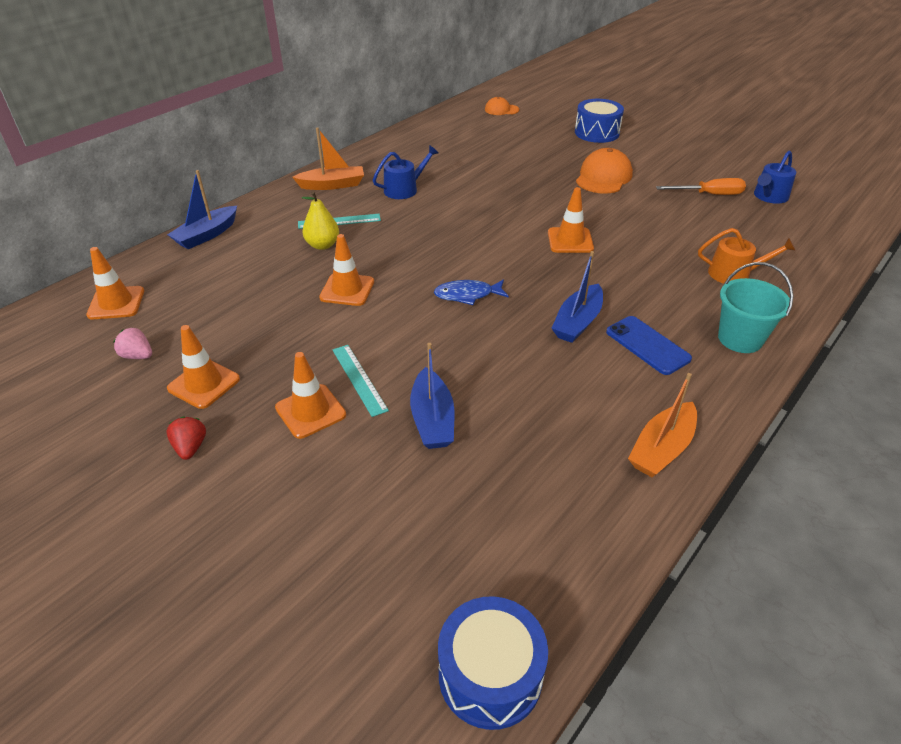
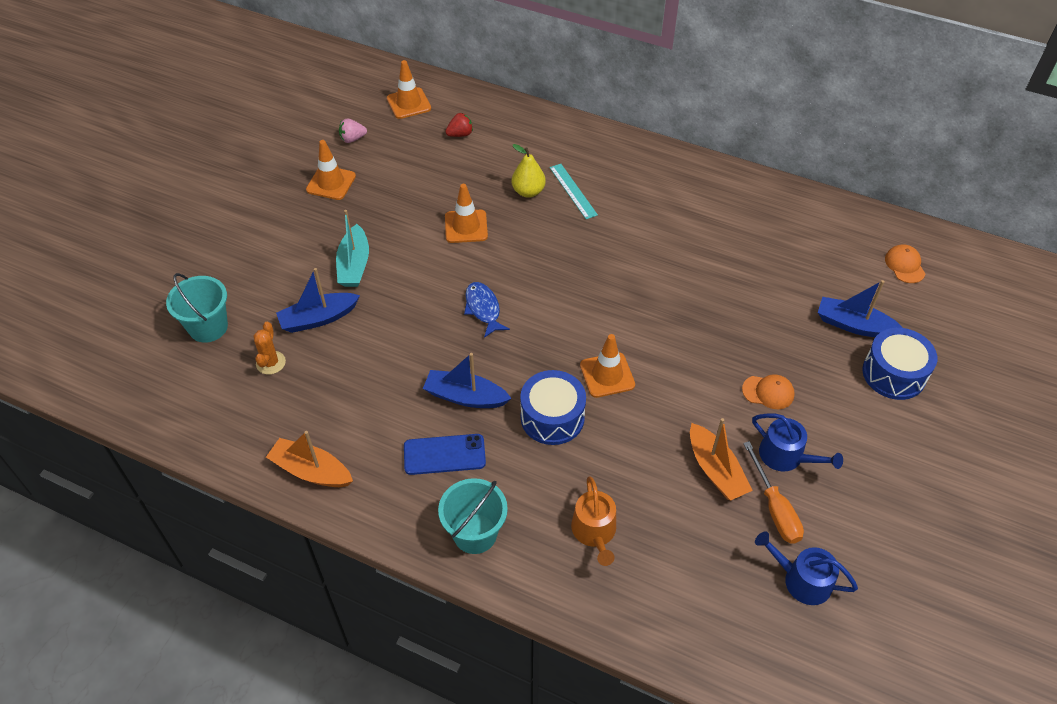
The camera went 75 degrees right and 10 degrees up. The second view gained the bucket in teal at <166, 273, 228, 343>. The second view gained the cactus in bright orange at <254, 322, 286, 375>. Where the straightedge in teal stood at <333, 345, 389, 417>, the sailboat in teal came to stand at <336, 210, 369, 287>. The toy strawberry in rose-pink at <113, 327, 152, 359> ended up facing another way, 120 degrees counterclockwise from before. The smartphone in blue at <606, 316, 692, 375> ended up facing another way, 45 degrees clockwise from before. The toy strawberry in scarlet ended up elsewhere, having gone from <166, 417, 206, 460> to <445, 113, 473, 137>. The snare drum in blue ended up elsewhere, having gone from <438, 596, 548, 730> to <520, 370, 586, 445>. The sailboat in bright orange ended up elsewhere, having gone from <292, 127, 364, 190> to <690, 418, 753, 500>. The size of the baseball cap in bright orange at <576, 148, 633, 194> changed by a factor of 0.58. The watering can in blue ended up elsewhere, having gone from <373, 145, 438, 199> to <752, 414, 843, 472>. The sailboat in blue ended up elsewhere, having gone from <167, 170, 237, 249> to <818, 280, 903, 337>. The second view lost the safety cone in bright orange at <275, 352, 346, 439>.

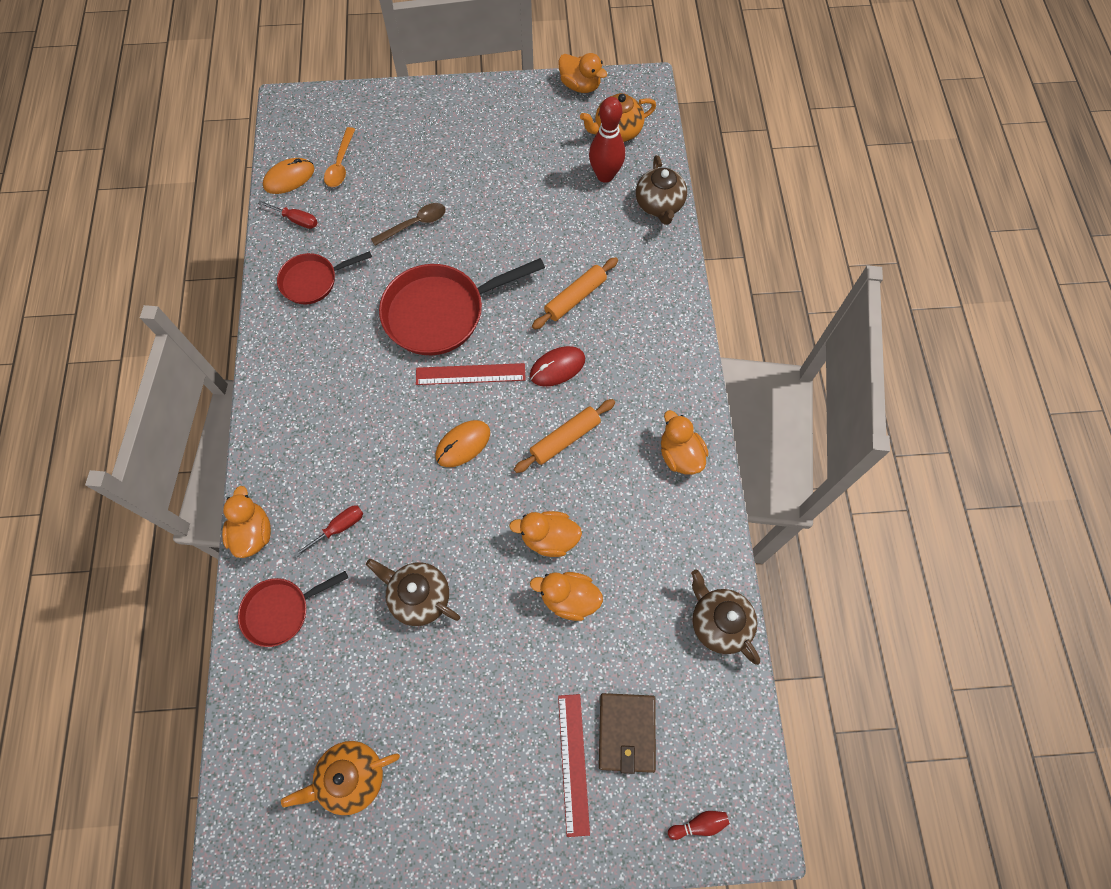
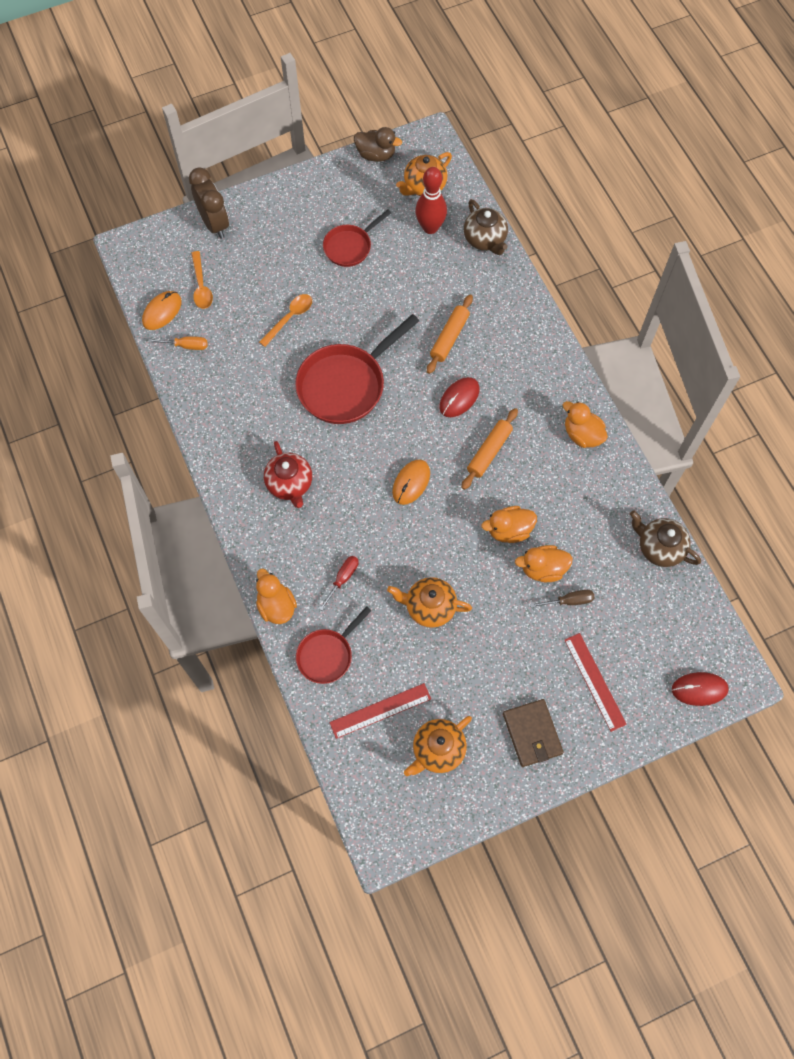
The camera went 20 degrees left and 0 degrees up. What was the flat screwdriver in scarlet at <258, 200, 318, 229> turned into the flat screwdriver in bright orange at <149, 337, 208, 350>. The second view gained the clock in dark brown at <189, 167, 229, 239>. What was the teaspoon in dark brown at <371, 203, 446, 246> turned into the teaspoon in bright orange at <259, 294, 312, 347>. The second view gained the china teapot in scarlet at <264, 441, 312, 508>. The skillet in scarlet ended up elsewhere, having gone from <277, 251, 372, 304> to <323, 209, 391, 267>. The straightedge in scarlet ended up elsewhere, having gone from <416, 363, 525, 385> to <330, 683, 431, 739>. What was the rubber duck in bright orange at <558, 53, 607, 93> turned into the rubber duck in dark brown at <354, 127, 402, 162>. What was the china teapot in dark brown at <366, 559, 460, 626> turned into the china teapot in bright orange at <387, 577, 472, 628>. The card wallet in dark brown ended up elsewhere, having gone from <599, 693, 656, 774> to <503, 699, 564, 767>. The second view gained the flat screwdriver in dark brown at <530, 590, 594, 608>. Where the skittle in scarlet stood at <668, 811, 730, 840>, the mouse in scarlet came to stand at <672, 672, 729, 706>.

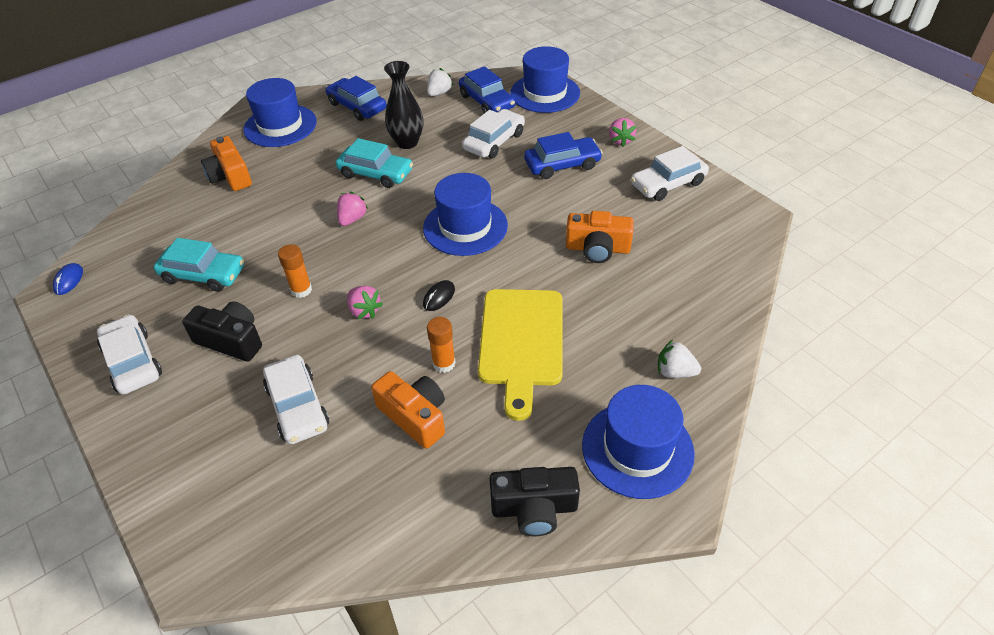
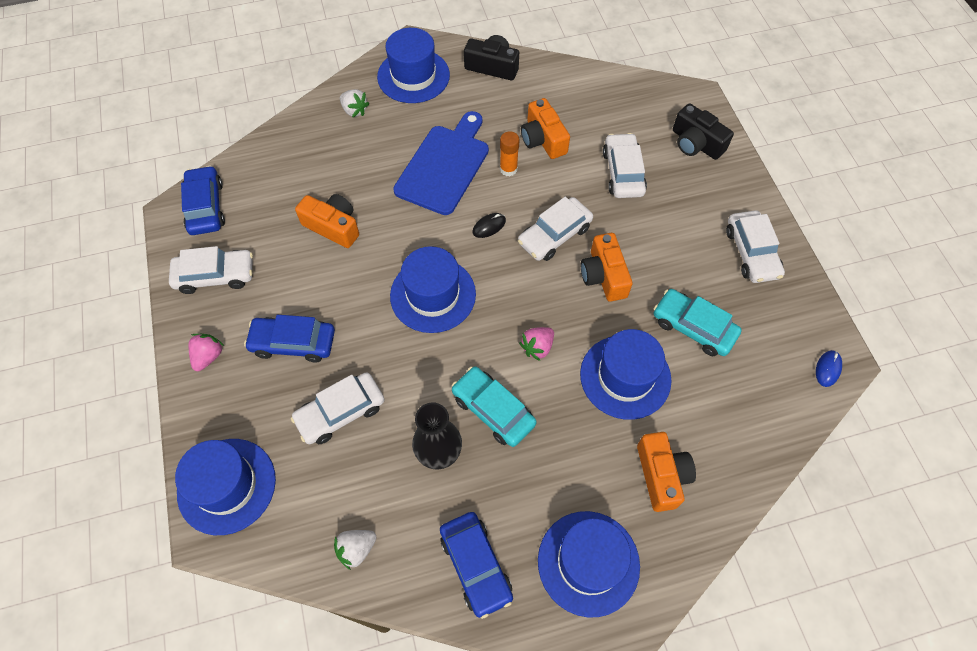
The camera went 160 degrees left and 15 degrees up. The automobile in blue ended up elsewhere, having gone from <459, 66, 516, 113> to <181, 166, 225, 235>. What was the bread board in yellow at <478, 289, 563, 421> turned into the bread board in blue at <393, 111, 489, 215>. Where the toy strawberry in rose-pink stood at <347, 286, 383, 319>, the automobile in pure white came to stand at <518, 197, 593, 261>. The second view gained the hat in blue at <580, 329, 672, 420>. Where the glue in bright orange stood at <278, 244, 312, 298>, the photo camera in bright orange came to stand at <581, 233, 632, 302>. The photo camera in ebony ended up elsewhere, having gone from <182, 301, 262, 361> to <673, 103, 734, 160>.

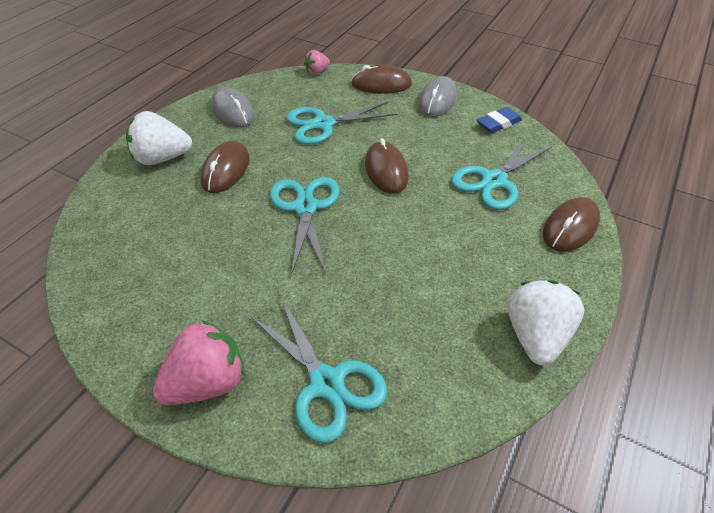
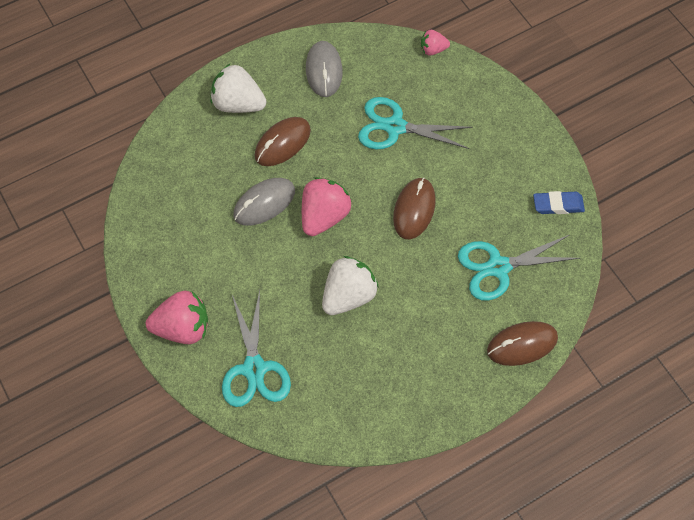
The camera went 30 degrees right and 15 degrees up. The mouse in ash-grey ended up elsewhere, having gone from <418, 76, 457, 117> to <233, 178, 295, 226>. Where the pair of scissors in teal stood at <270, 177, 340, 275>, the toy strawberry in rose-pink came to stand at <302, 177, 352, 236>. The toy strawberry in pure white ended up elsewhere, having gone from <508, 280, 584, 366> to <322, 256, 379, 315>. The second view lost the mouse in dark brown at <351, 65, 412, 94>.

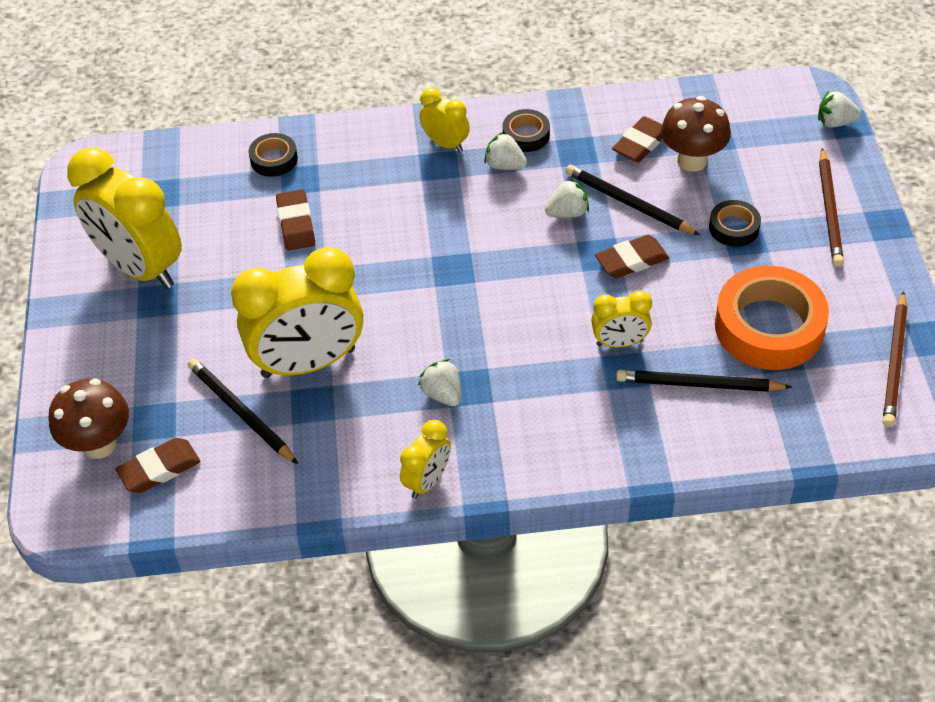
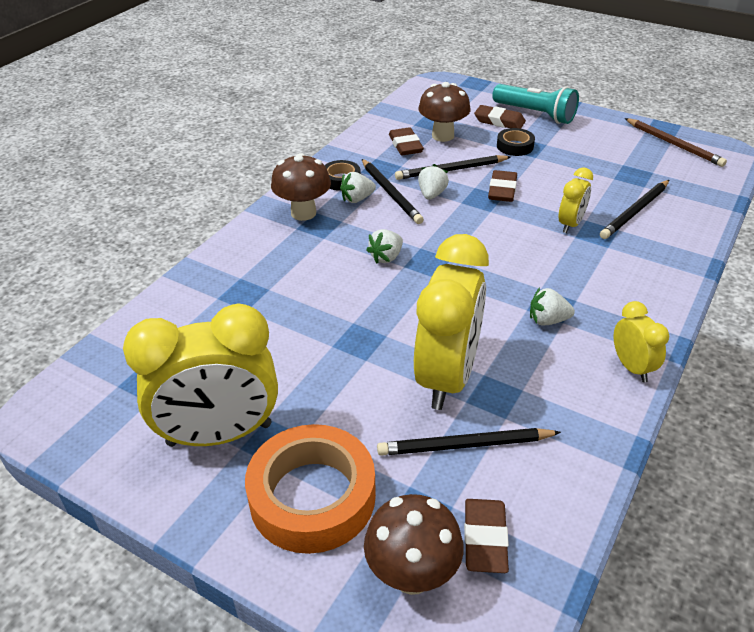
The camera went 55 degrees left and 10 degrees down. The tape in bright orange ended up elsewhere, having gone from <715, 266, 829, 370> to <245, 424, 376, 554>. Where the clock in yellow stood at <419, 88, 470, 152>, the toadstool in dark brown came to stand at <271, 153, 331, 221>. The second view gained the wooden pencil in ebony at <362, 159, 424, 224>. The toy strawberry in pure white ended up elsewhere, having gone from <818, 91, 861, 128> to <366, 229, 403, 264>. The gum eraser in dark brown ended up elsewhere, having gone from <276, 189, 315, 250> to <474, 105, 526, 129>. Where the wooden pencil in dark brown stood at <819, 148, 844, 267>, the torch in teal came to stand at <492, 84, 579, 124>. The second view lost the tape in ebony at <249, 133, 298, 177>.

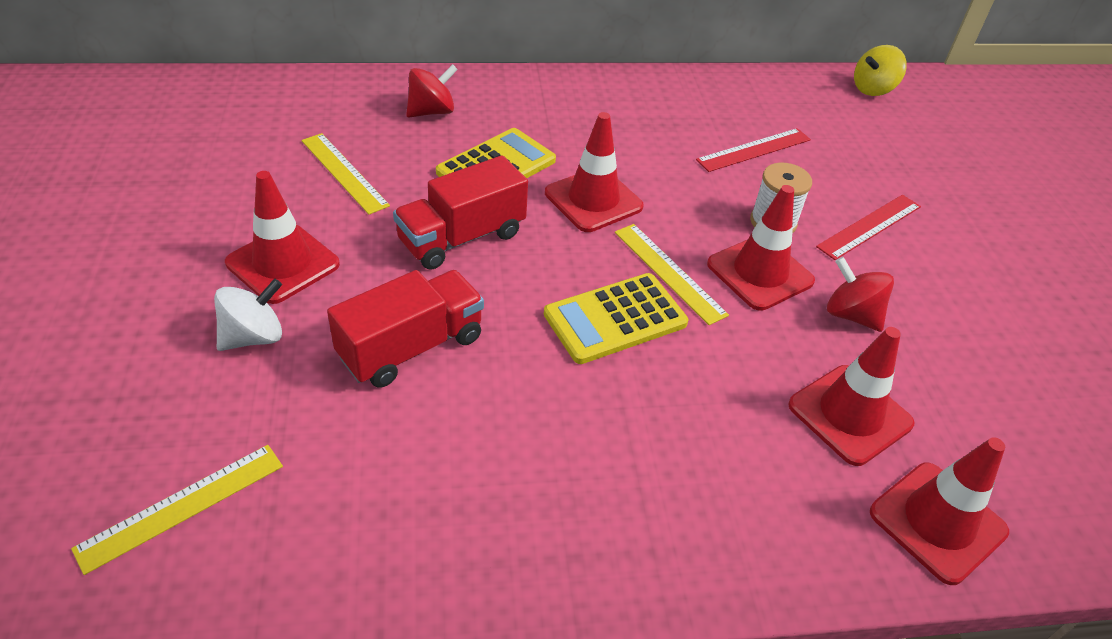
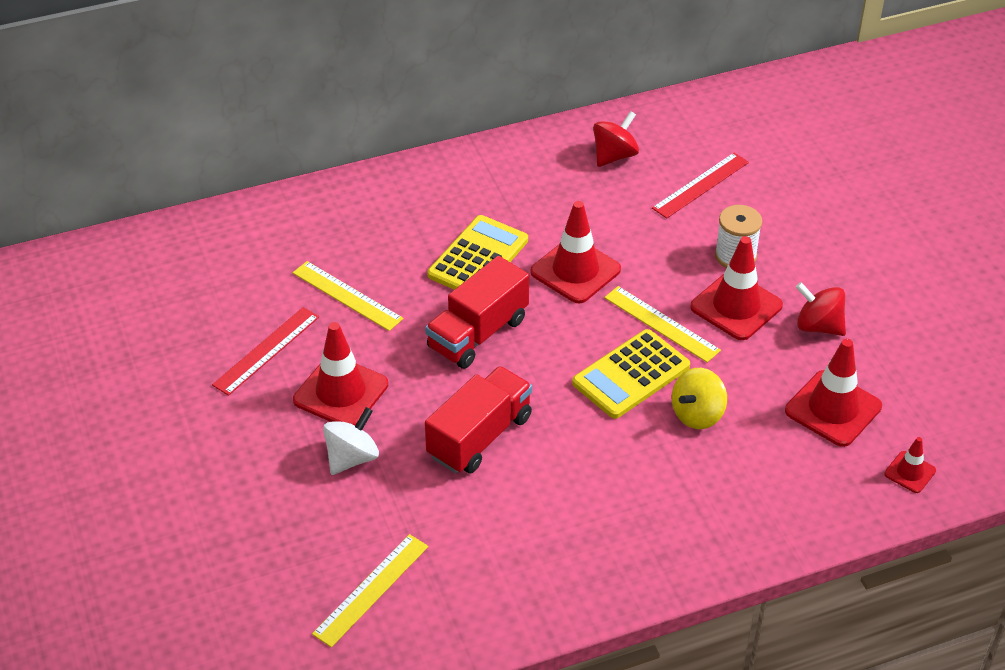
The camera went 10 degrees left and 0 degrees up. The straightedge in scarlet ended up elsewhere, having gone from <816, 195, 921, 260> to <212, 307, 319, 396>. The toy top in scarlet ended up elsewhere, having gone from <406, 64, 458, 118> to <593, 111, 639, 167>. The toy top in yellow ended up elsewhere, having gone from <854, 45, 907, 96> to <672, 368, 727, 429>. The size of the safety cone in scarlet at <870, 437, 1009, 585> changed by a factor of 0.52.

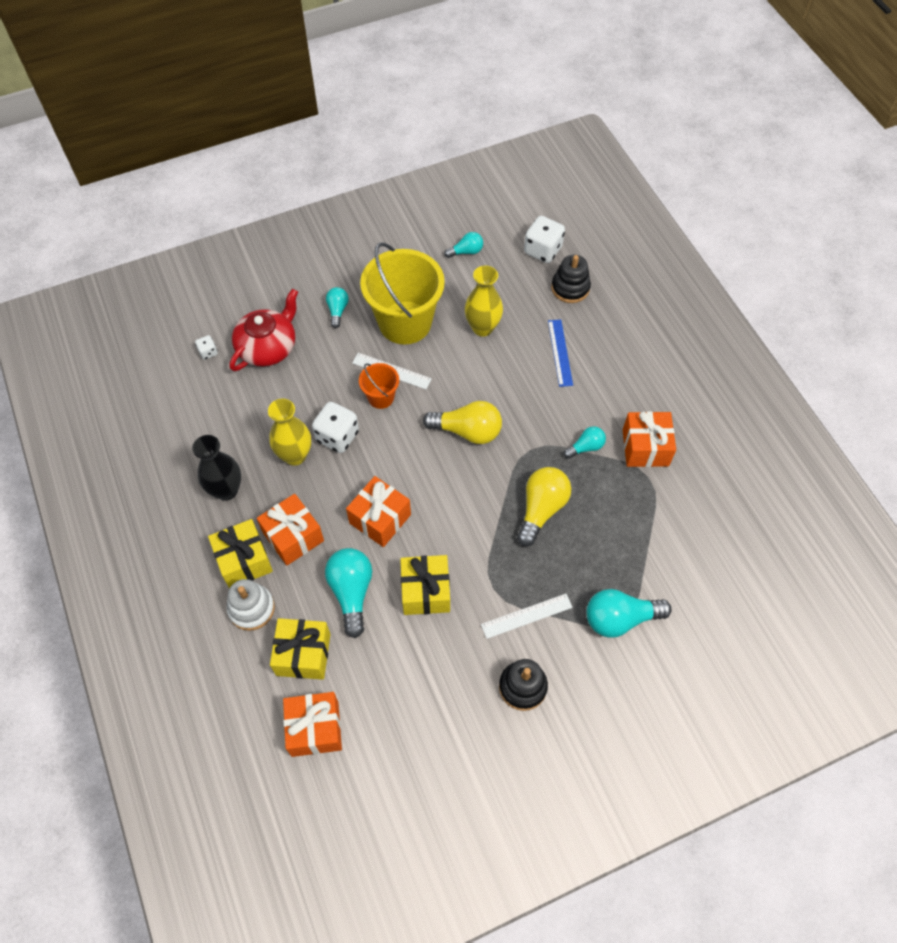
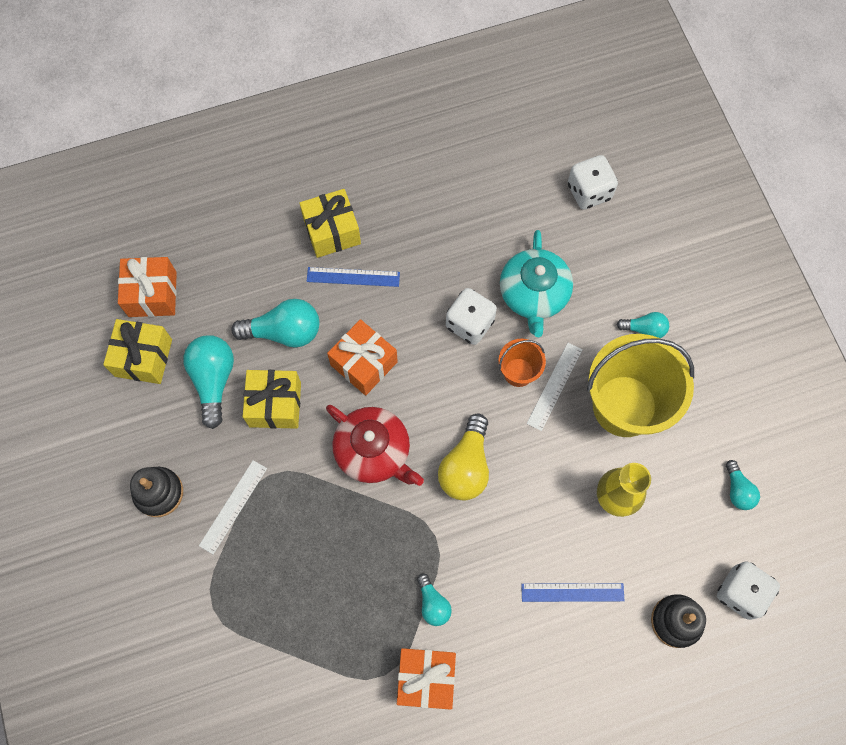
The camera went 95 degrees right and 10 degrees up. The present in yellow ended up elsewhere, having gone from <270, 618, 331, 680> to <103, 319, 172, 384>. The bulb in teal ended up elsewhere, having gone from <587, 589, 672, 638> to <183, 335, 234, 429>. The straightedge in pure white at <481, 594, 573, 639> ended up facing another way, 45 degrees clockwise from before. Where the present in bright orange stood at <257, 494, 324, 565>, the straightedge in blue came to stand at <306, 267, 400, 287>. The china teapot in scarlet ended up elsewhere, having gone from <229, 289, 298, 371> to <326, 405, 424, 486>. The second view gained the china teapot in teal at <500, 230, 573, 337>. The size of the game die in pure white at <195, 335, 218, 360> changed by a factor of 1.99. The second view lost the tall vase in ebony at <192, 435, 241, 501>. The second view lost the ring stacker in pure white at <227, 579, 275, 631>. The second view lost the tall vase in yellow at <268, 399, 311, 466>. The second view lost the bulb in yellow at <517, 467, 571, 546>.

